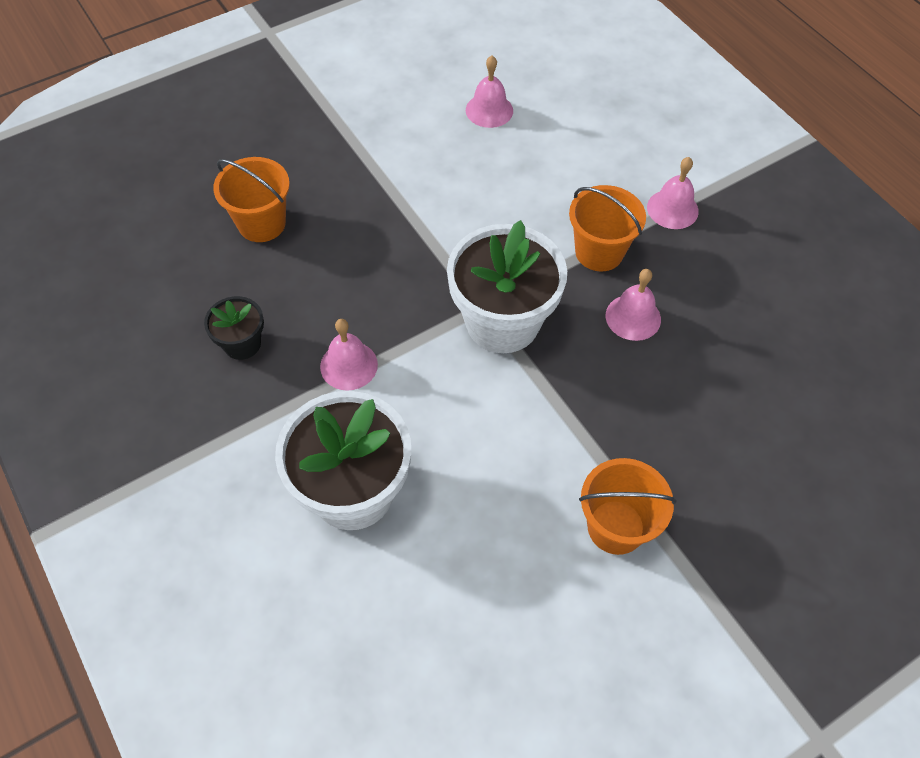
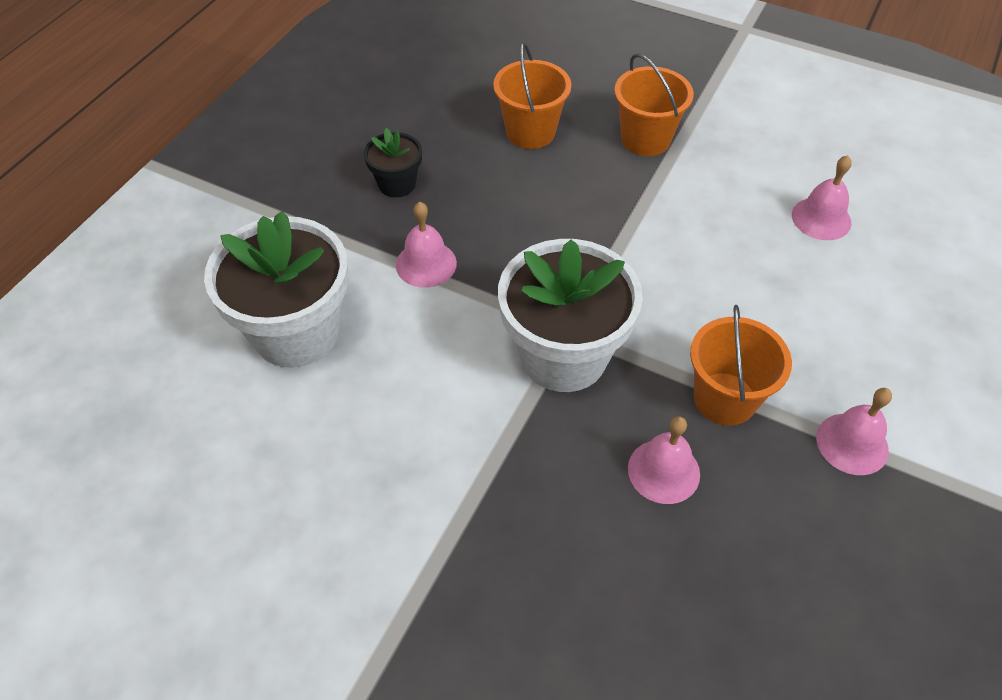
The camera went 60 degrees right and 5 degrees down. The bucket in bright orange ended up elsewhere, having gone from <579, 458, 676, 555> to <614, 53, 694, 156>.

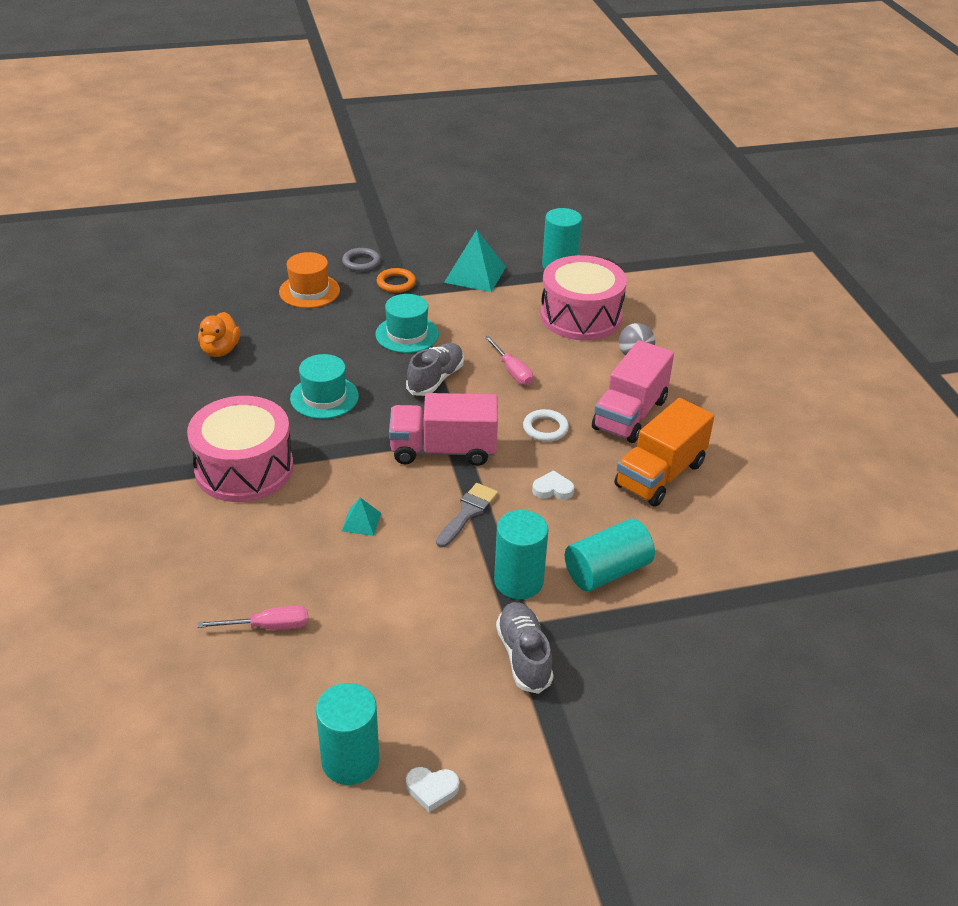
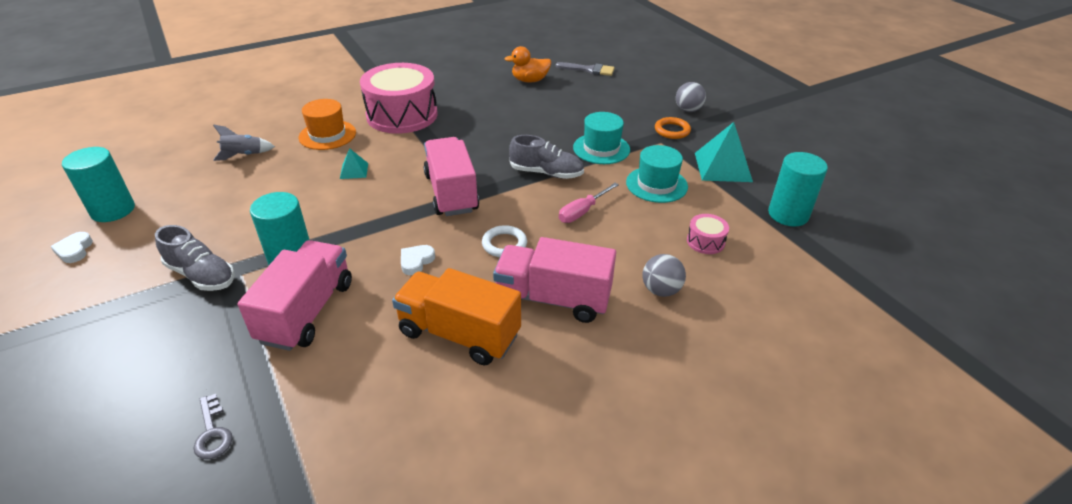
The camera went 75 degrees right and 0 degrees up. The shoe in ash-grey at <496, 602, 554, 694> ended up facing another way, 60 degrees clockwise from before. The second view gained the door key in ash-grey at <194, 394, 233, 459>. Where the flat screwdriver in rose-pink stood at <197, 606, 308, 630>, the spaceship in ash-grey came to stand at <213, 124, 275, 161>. Where the solid cylinder in teal stood at <565, 519, 655, 591>, the lorry in rose-pink came to stand at <238, 240, 352, 351>. The hat in bright orange ended up elsewhere, having gone from <279, 252, 340, 308> to <299, 99, 356, 150>. The heart in pure white at <532, 470, 574, 500> ended up facing another way, 135 degrees counterclockwise from before. The paintbrush in ash-grey ended up elsewhere, having gone from <436, 483, 498, 548> to <556, 62, 615, 76>. The hat in teal ended up elsewhere, having gone from <290, 354, 359, 419> to <626, 145, 688, 203>. Where the ring in ash-grey stood at <342, 248, 381, 272>, the sphere in ash-grey came to stand at <676, 82, 706, 112>. The size of the snare drum in rose-pink at <540, 255, 627, 340> changed by a factor of 0.42.

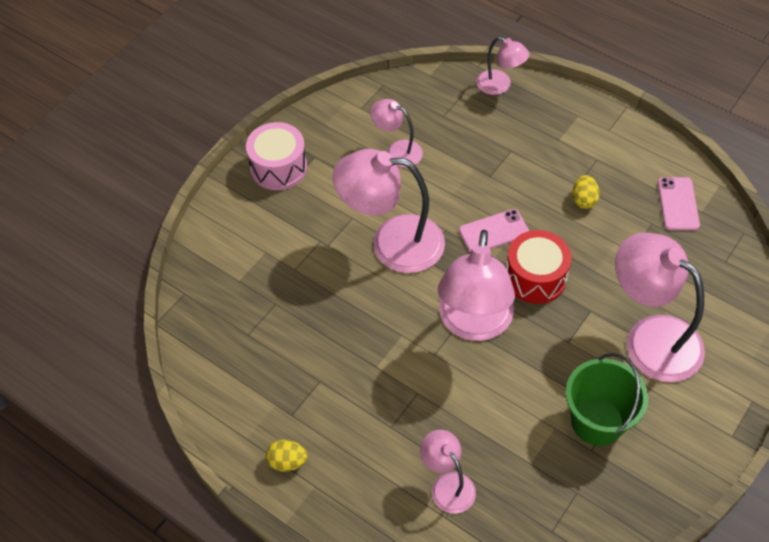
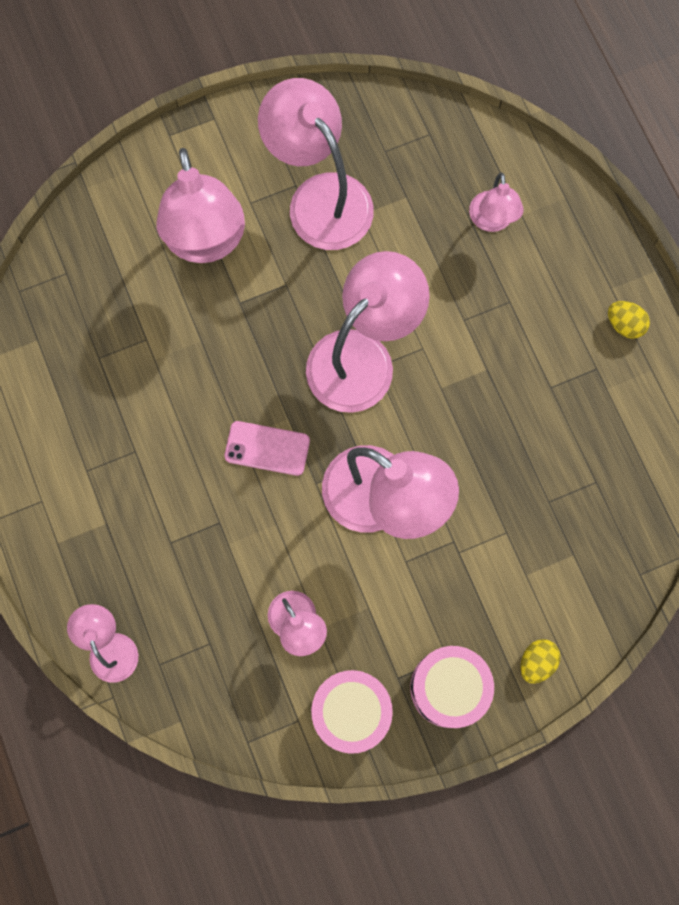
The camera went 150 degrees left and 20 degrees up. Where the bucket in leaf-green stood at <565, 353, 648, 446>, the lamp in rose-pink came to stand at <258, 78, 374, 250>. The second view gained the snare drum in rose-pink at <311, 670, 393, 754>. The egg shape in yellow ended up elsewhere, having gone from <572, 175, 600, 209> to <521, 639, 560, 684>. The second view lost the snare drum in scarlet at <506, 230, 572, 304>. The second view lost the smartphone in rose-pink at <658, 177, 700, 230>.

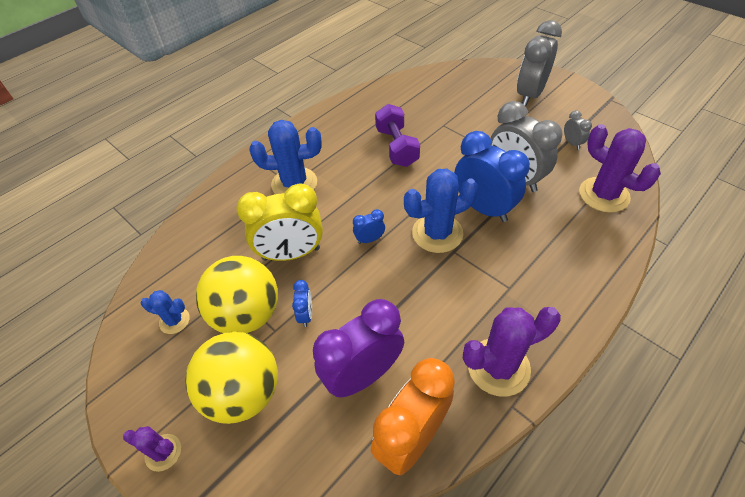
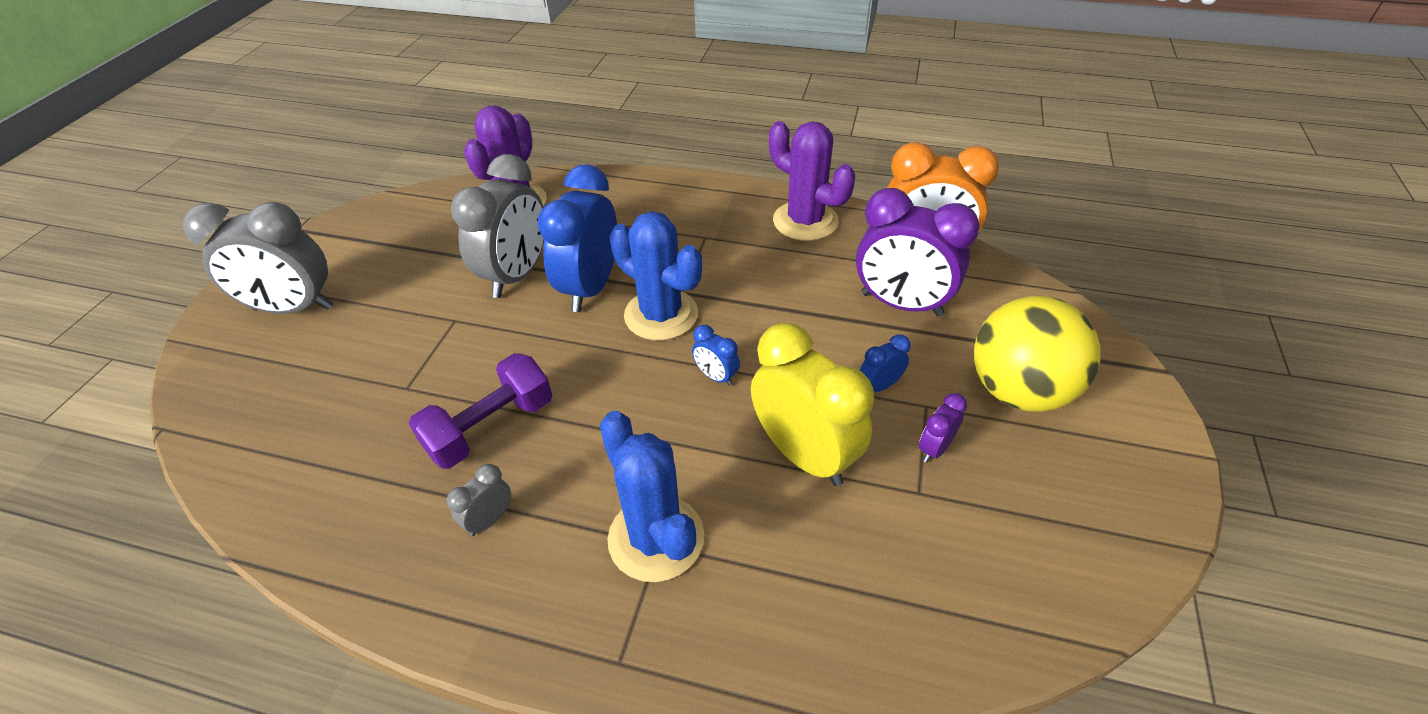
The camera went 120 degrees left and 5 degrees down. The clock in ash-grey ended up elsewhere, having gone from <564, 110, 592, 150> to <446, 464, 511, 536>. Where the sphere in yellow stood at <196, 256, 278, 334>, the clock in violet came to stand at <919, 393, 967, 463>. The second view lost the cactus in violet at <123, 426, 181, 472>. The second view lost the cactus in blue at <141, 290, 190, 334>.

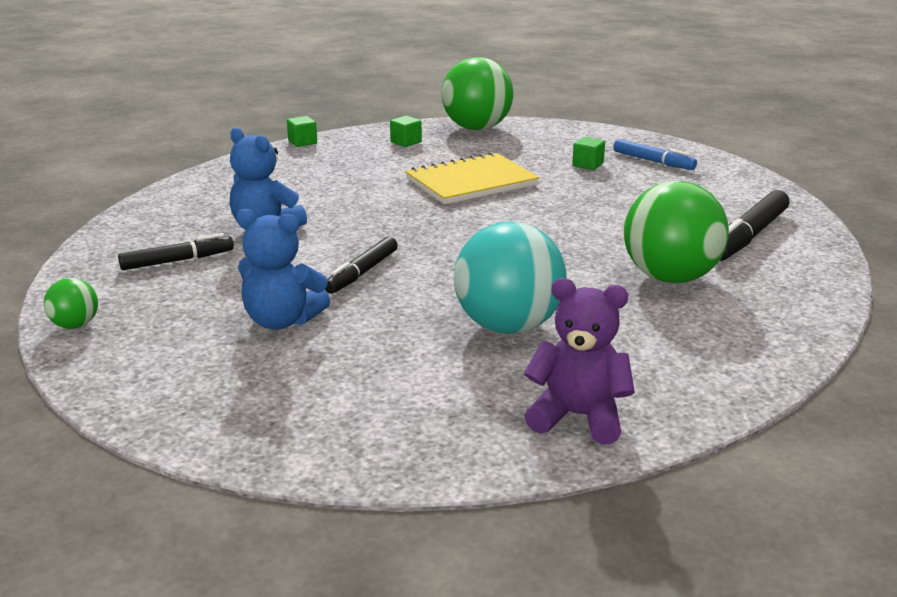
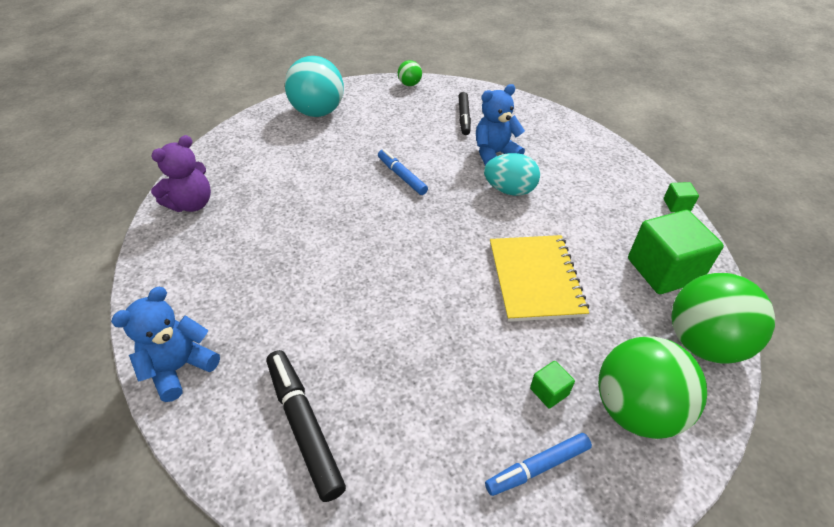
The camera went 115 degrees right and 20 degrees up. The stuffed bear in blue ended up elsewhere, having gone from <236, 209, 330, 330> to <111, 287, 220, 402>. The sphere in teal ended up elsewhere, having gone from <454, 221, 567, 334> to <285, 56, 344, 117>. What was the felt pen in ebony at <325, 237, 398, 294> turned into the felt pen in blue at <378, 149, 428, 195>. The second view gained the egg shape in teal at <484, 153, 540, 196>. The sphere in leaf-green ended up elsewhere, having gone from <624, 181, 729, 283> to <598, 336, 707, 439>. The size of the solid cube in leaf-green at <390, 116, 422, 147> changed by a factor of 2.24.

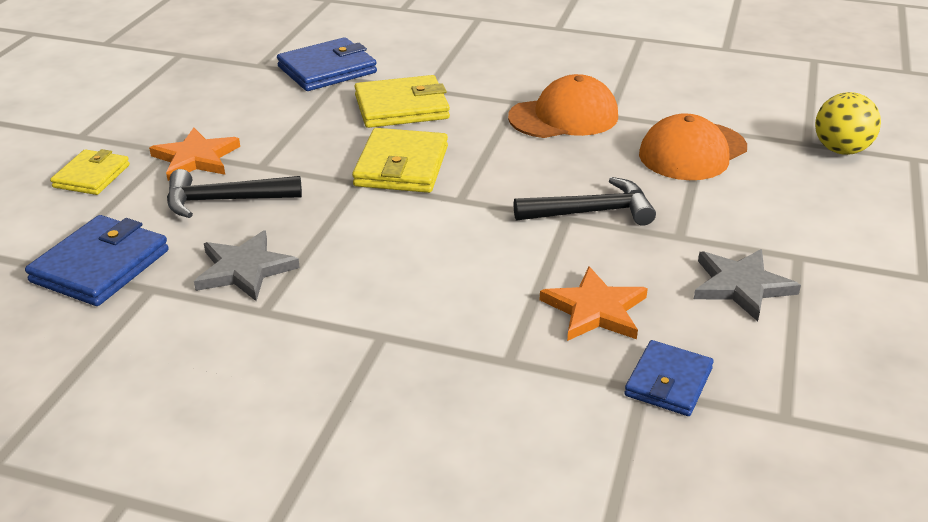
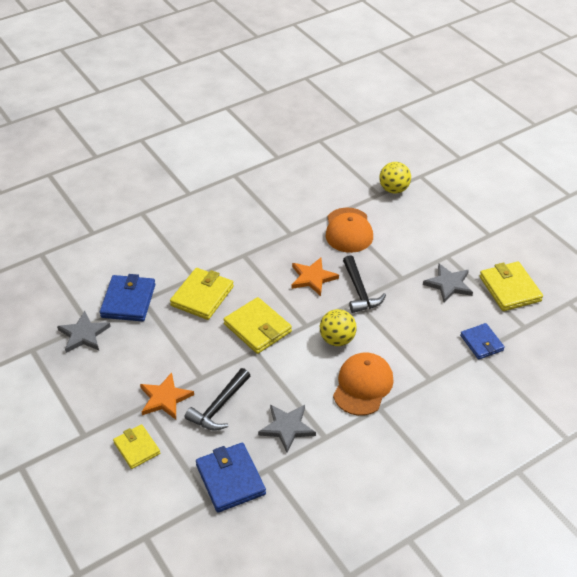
The camera went 50 degrees left and 10 degrees up. The second view gained the star shape in ash-grey at <57, 311, 111, 353>. The star shape in bright orange ended up elsewhere, having gone from <540, 266, 648, 341> to <291, 258, 339, 296>. The second view gained the sphere in yellow at <320, 309, 357, 346>. The baseball cap in bright orange ended up elsewhere, having gone from <508, 74, 618, 138> to <333, 353, 394, 416>. The hammer in ebony at <514, 177, 656, 226> ended up facing another way, 135 degrees clockwise from before. The second view gained the card wallet in yellow at <480, 261, 543, 311>.

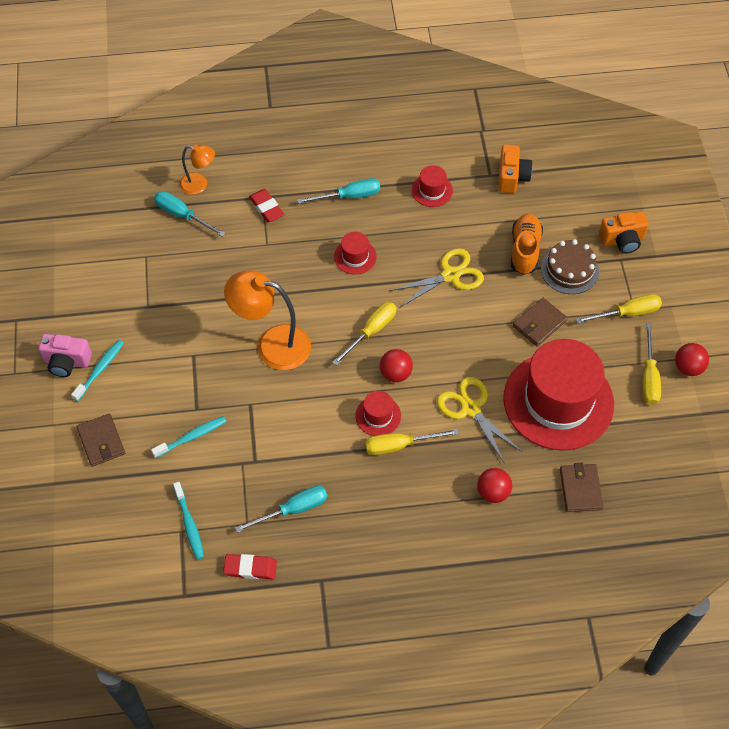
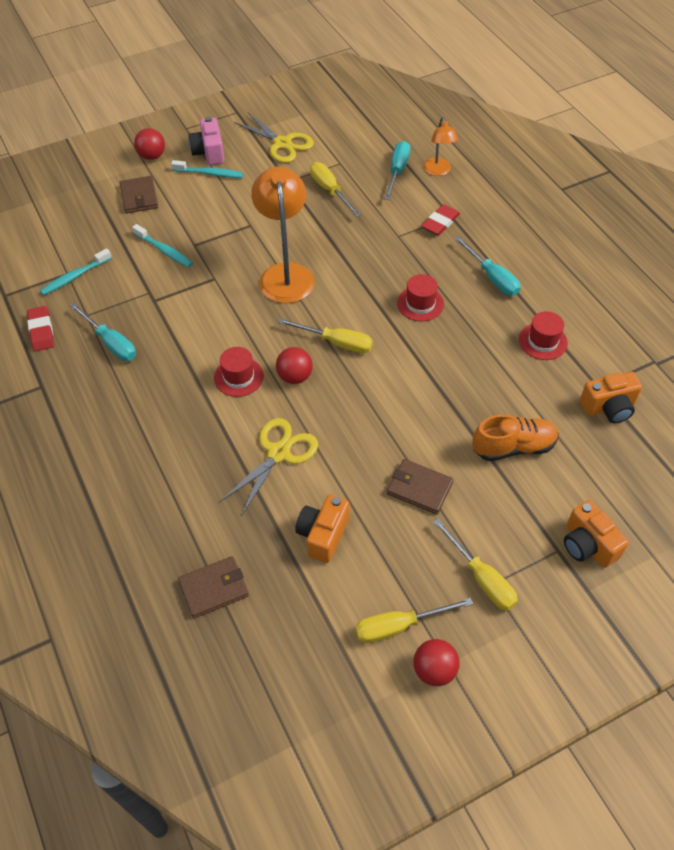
The camera went 70 degrees right and 5 degrees down. The card wallet in dark brown at <76, 413, 125, 467> ended up facing another way, 60 degrees counterclockwise from before. The sphere in scarlet ended up elsewhere, having gone from <477, 468, 512, 503> to <134, 128, 165, 160>. The pair of scissors in yellow ended up elsewhere, having gone from <390, 248, 484, 307> to <234, 112, 314, 163>. Where the hat in scarlet stood at <503, 339, 614, 451>, the photo camera in bright orange came to stand at <295, 494, 350, 563>. The flat screwdriver in yellow ended up elsewhere, having gone from <365, 429, 459, 455> to <310, 162, 361, 217>. The second view lost the gateau in dark brown at <541, 239, 599, 294>.

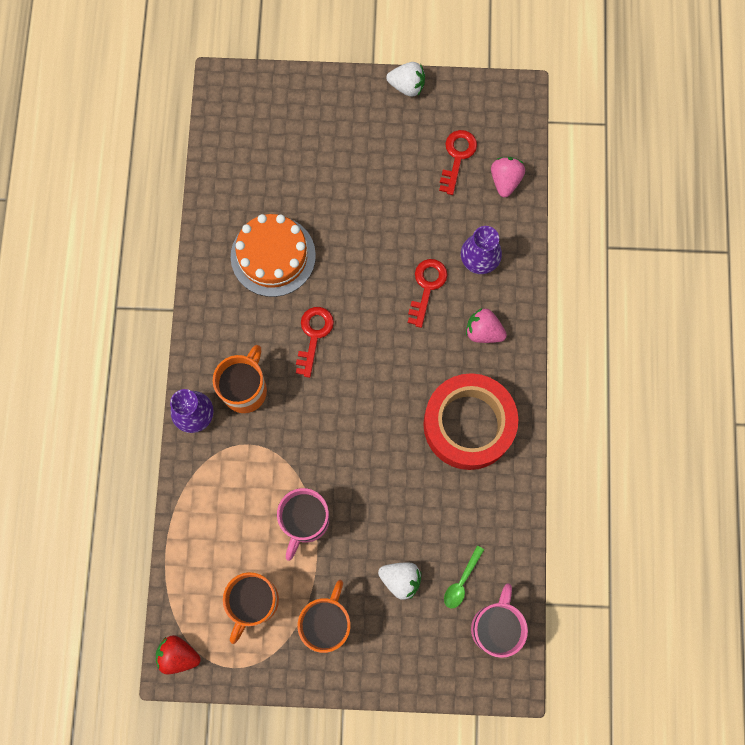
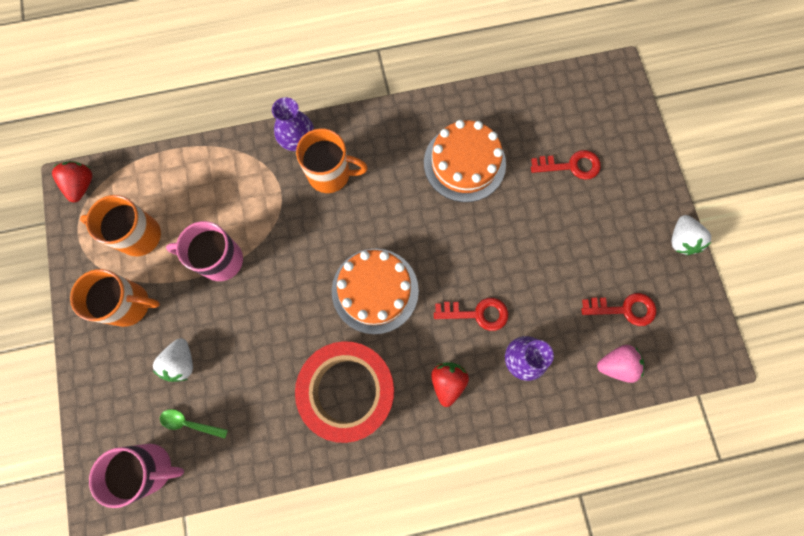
The camera went 75 degrees right and 0 degrees up. The second view gained the gateau in bright orange at <332, 248, 419, 334>. What was the toy strawberry in rose-pink at <466, 308, 507, 343> turned into the toy strawberry in scarlet at <431, 363, 469, 407>. The door key in scarlet ended up elsewhere, having gone from <296, 307, 334, 378> to <531, 150, 601, 180>.

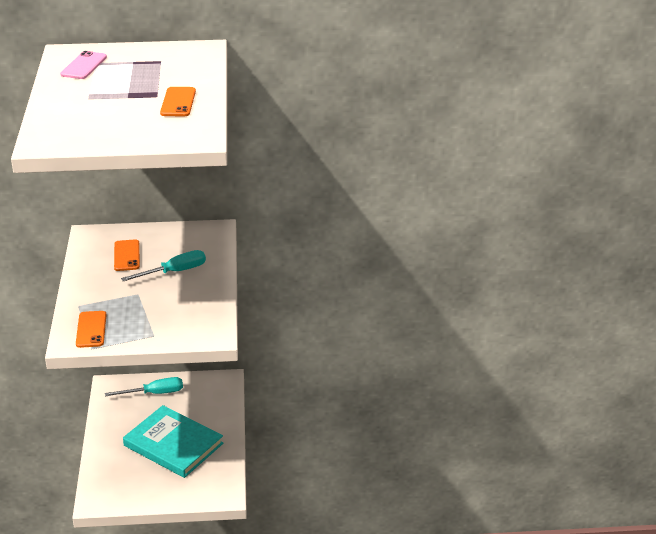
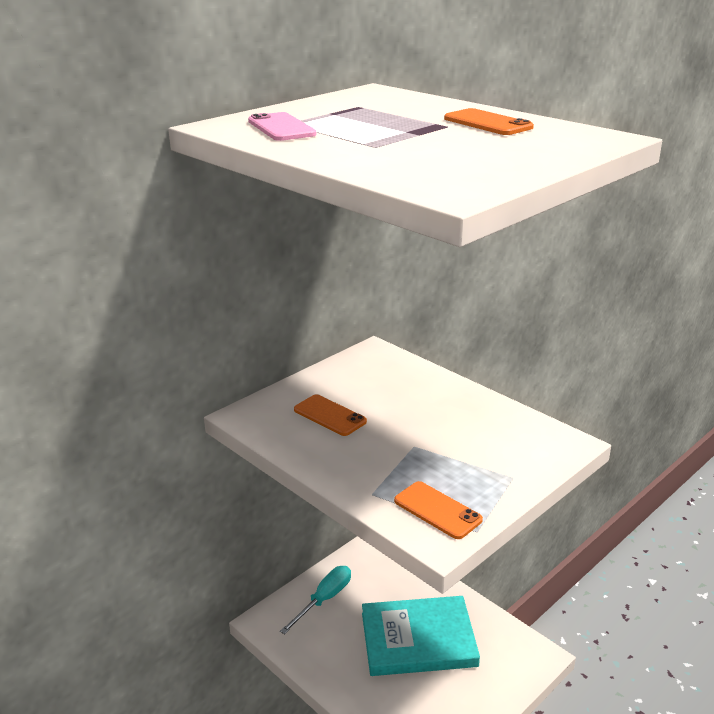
The camera went 40 degrees left and 5 degrees down. The second view lost the flat screwdriver in teal at <121, 250, 206, 281>.

